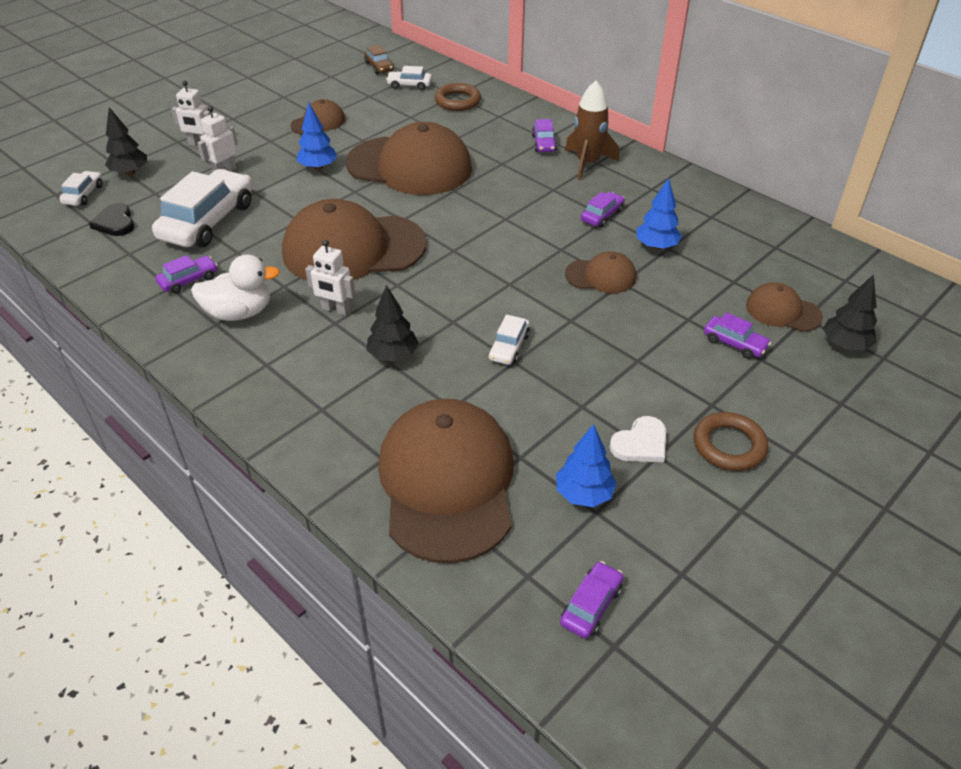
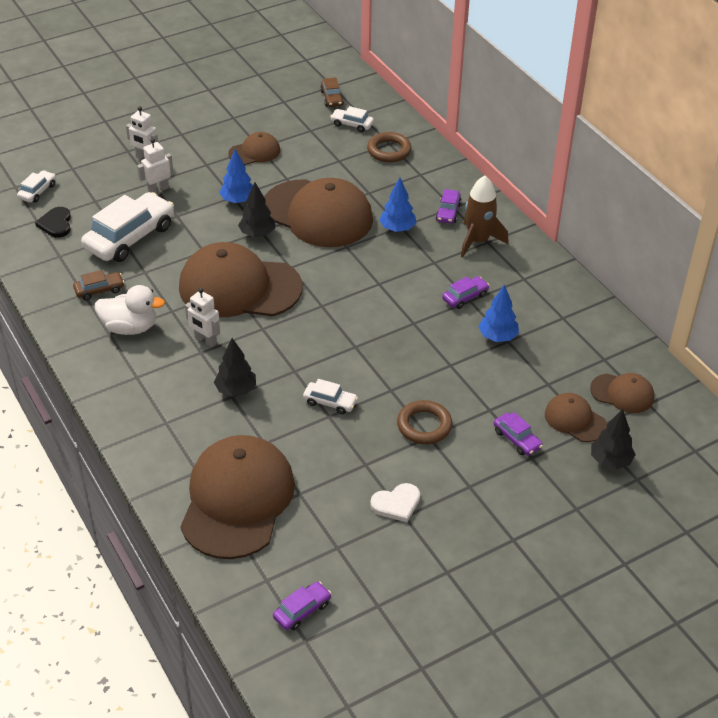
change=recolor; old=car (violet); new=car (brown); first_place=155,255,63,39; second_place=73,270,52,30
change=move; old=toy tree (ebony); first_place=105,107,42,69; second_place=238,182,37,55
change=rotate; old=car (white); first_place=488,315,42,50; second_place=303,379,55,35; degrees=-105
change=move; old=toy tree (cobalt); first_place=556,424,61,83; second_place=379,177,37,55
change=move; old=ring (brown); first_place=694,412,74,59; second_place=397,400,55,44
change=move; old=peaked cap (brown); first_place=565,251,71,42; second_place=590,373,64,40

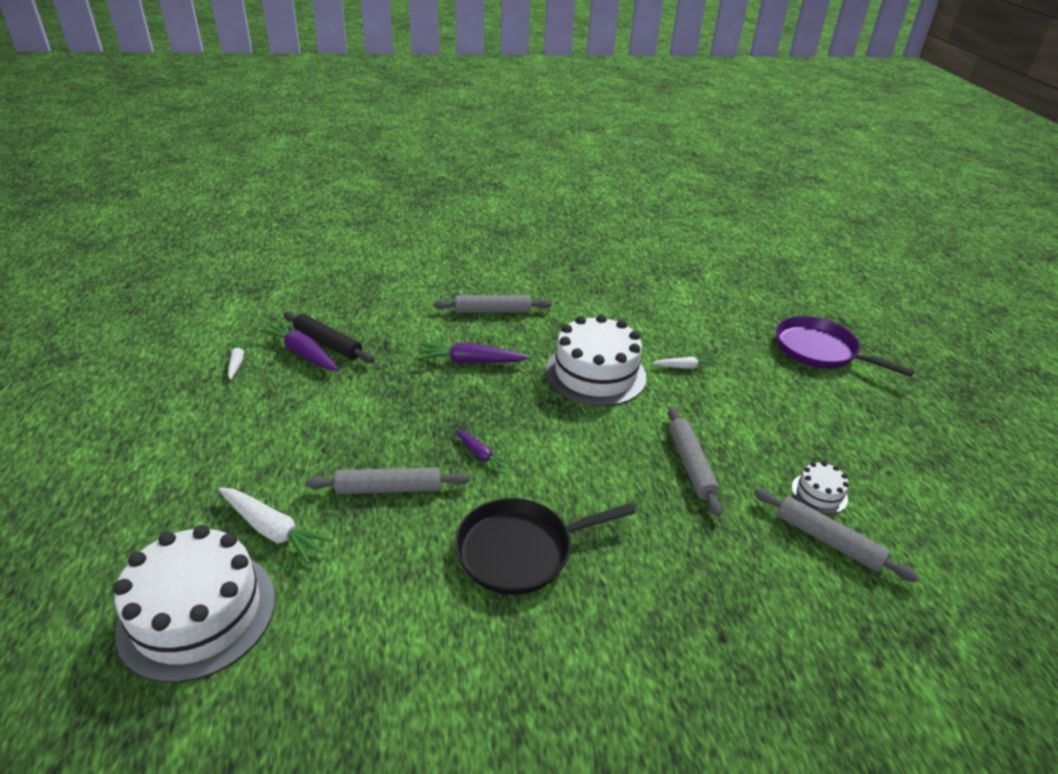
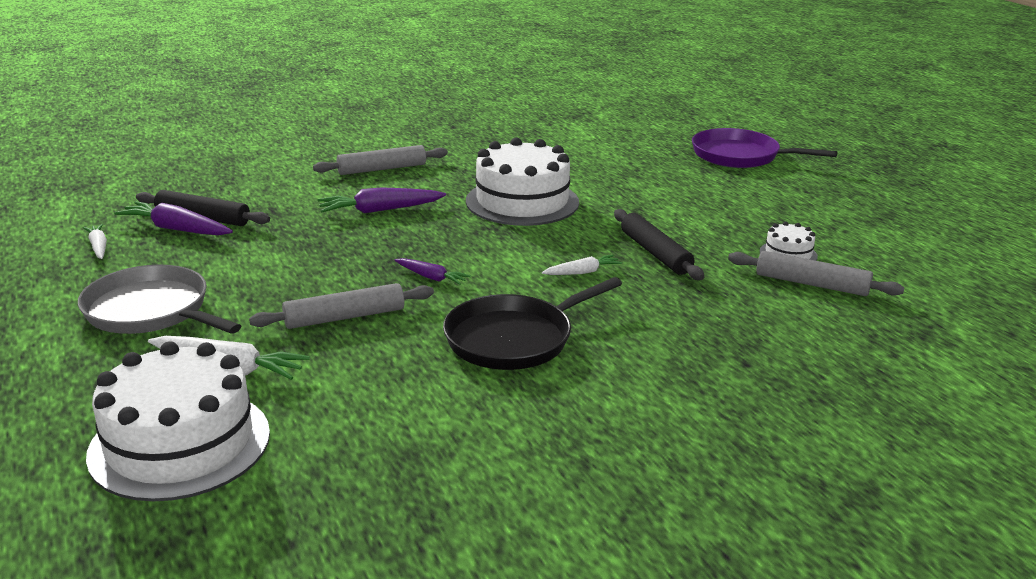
change=insert; new=skillet (gray); second_place=78,265,163,69
change=move; old=carrot (white); first_place=652,357,64,12; second_place=542,255,80,20
change=recolor; old=rolling pin (gray); new=rolling pin (ebony); first_place=668,407,54,109; second_place=614,209,91,71

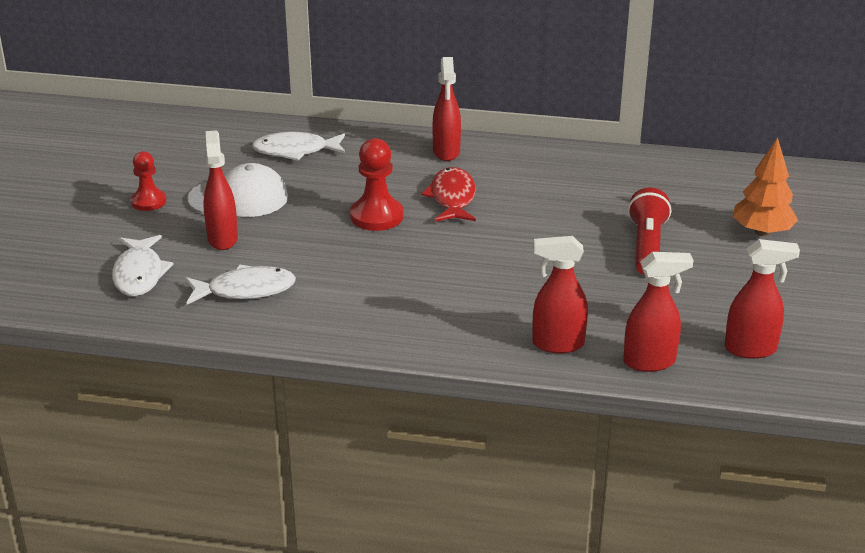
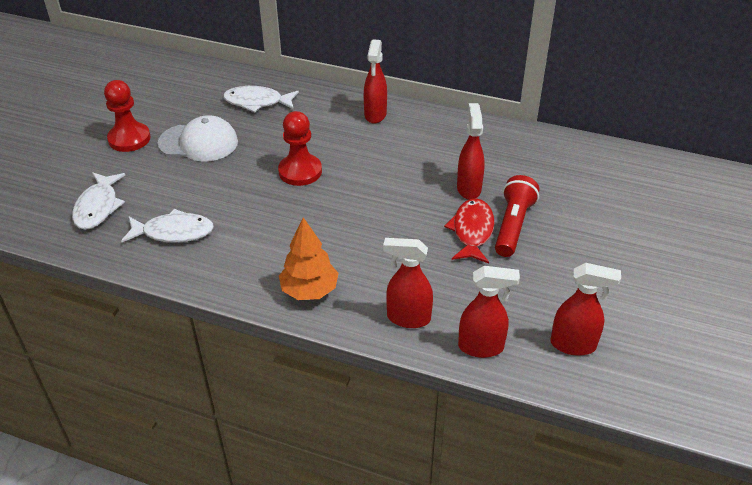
change=resize; old=chess pawn (red); first_place=131,151,35,60; second_place=104,80,47,72; factor=1.51
change=move; old=toy tree (orange); first_place=733,137,65,99; second_place=279,217,60,83
change=move; old=toy fish (red); first_place=421,167,55,55; second_place=444,198,50,66
change=move; old=sprayer (red); first_place=203,130,35,120; second_place=457,103,28,97

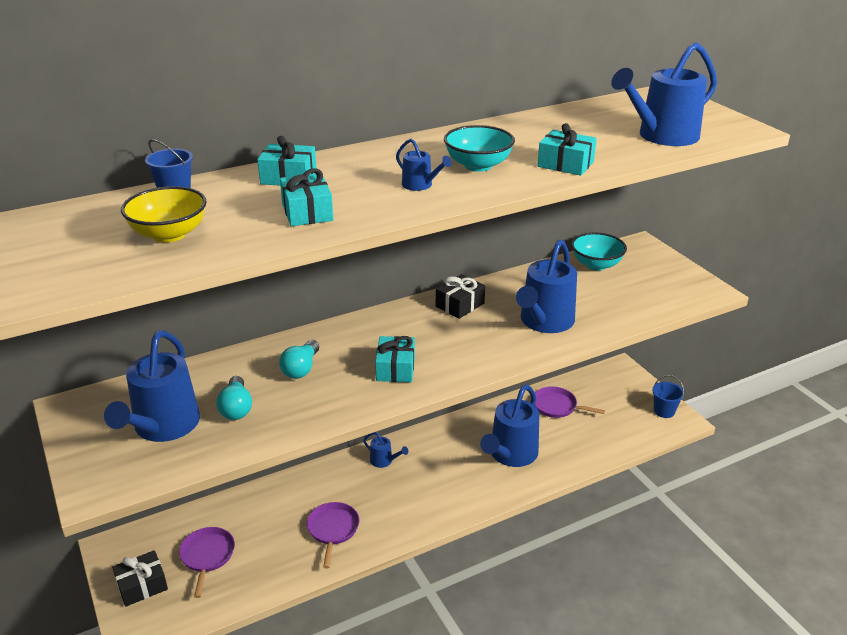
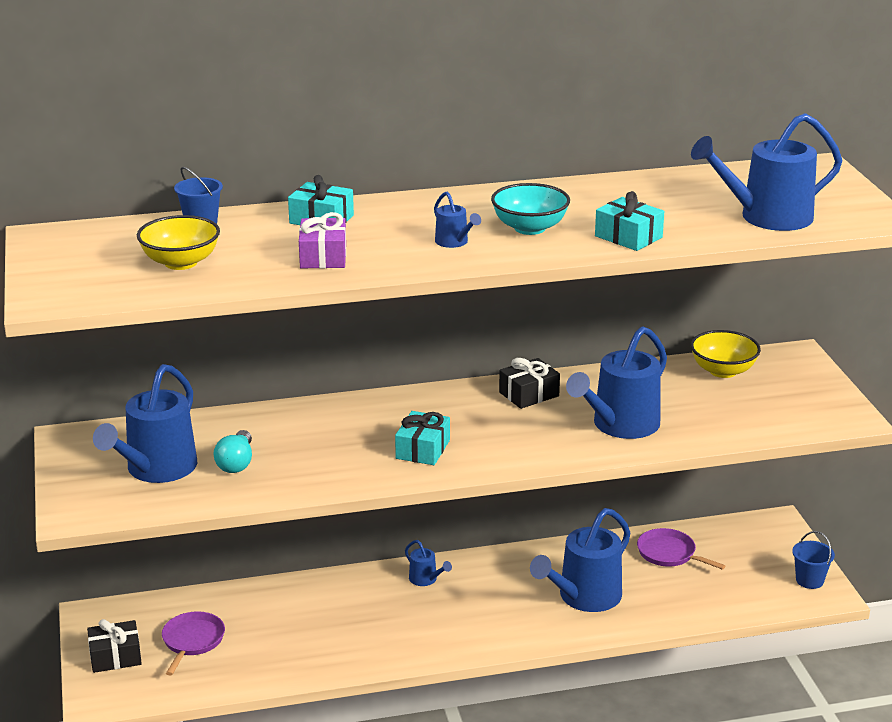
change=recolor; old=present (aqua); new=present (violet); first_place=280,169,53,57; second_place=299,212,47,56
change=recolor; old=deep dish (aqua); new=deep dish (golden); first_place=571,232,56,39; second_place=691,330,70,48
change=delete; old=light bulb (aqua); first_place=279,340,40,39
change=delete; old=skillet (violet); first_place=307,502,52,67

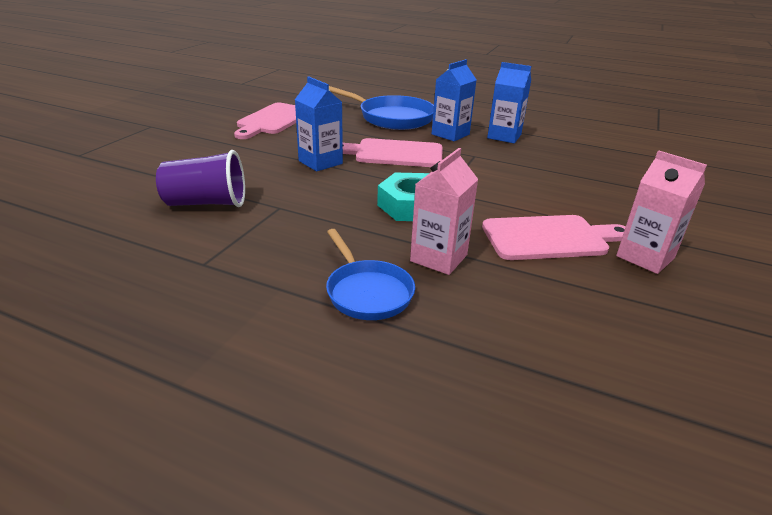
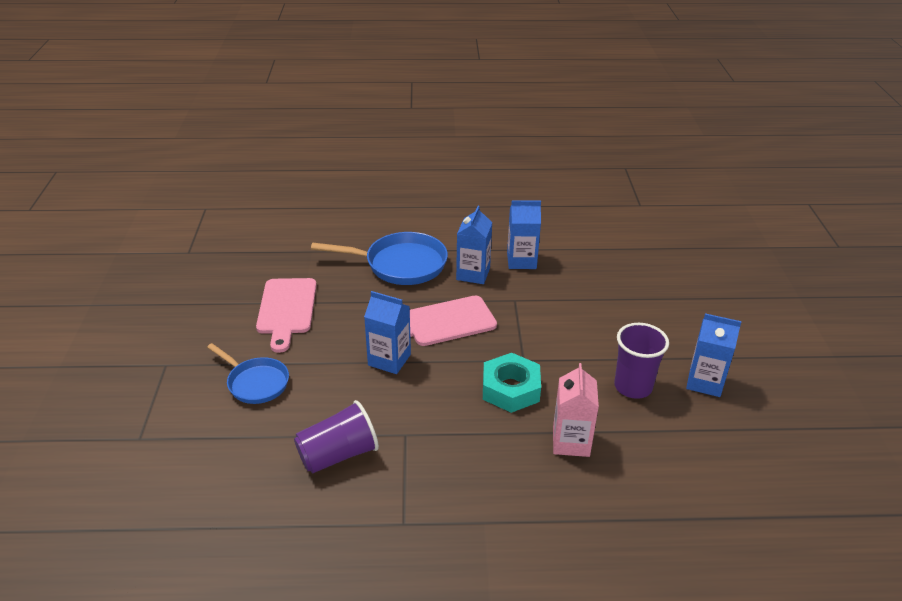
change=move; old=skillet (cobalt); first_place=326,229,89,91; second_place=207,343,82,61
change=replace; old=cutting board (rosy); new=cup (violet); first_place=482,215,144,45; second_place=614,323,55,76
change=recolor; old=carton (rosy); new=carton (cobalt); first_place=616,150,91,124; second_place=686,313,56,84

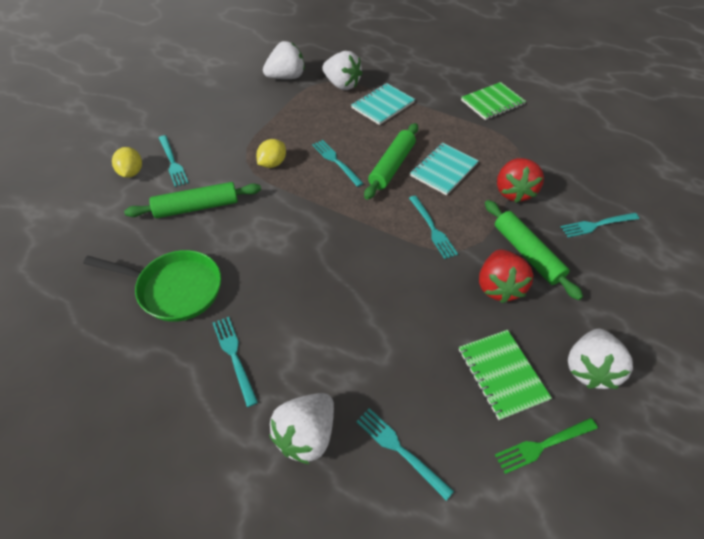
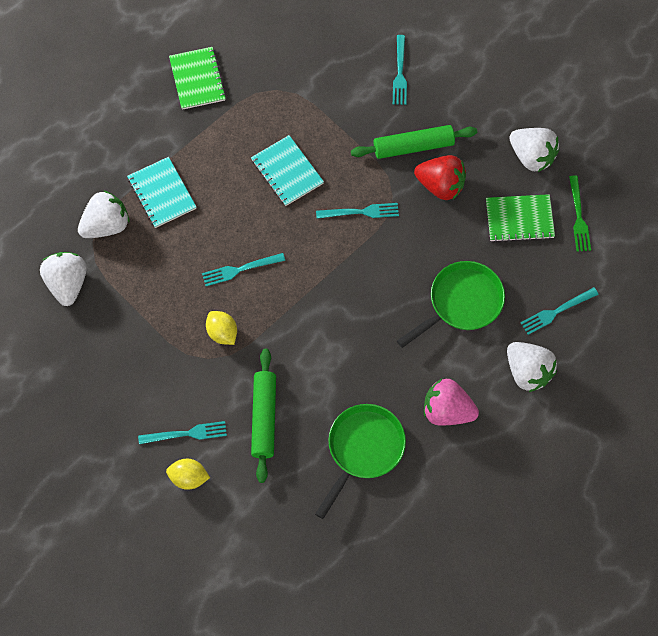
change=insert; new=skillet (leaf-green); second_place=397,261,108,87
change=replace; old=fork (aqua); new=strawberry (rosy); first_place=213,317,45,90; second_place=424,379,55,47
change=delete; old=rolling pin (leaf-green); first_place=364,123,54,77
change=delete; old=strawberry (red); first_place=497,158,47,45

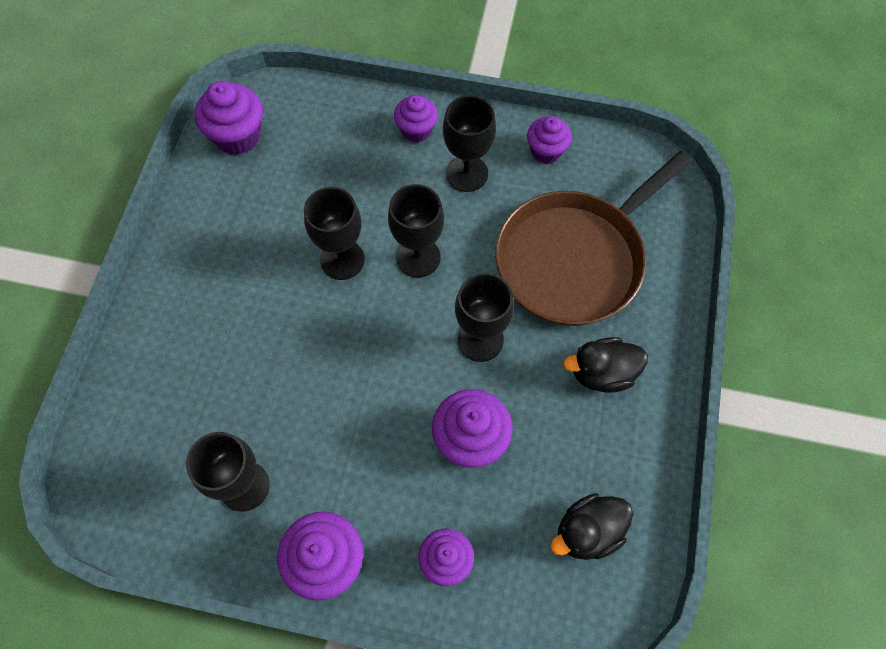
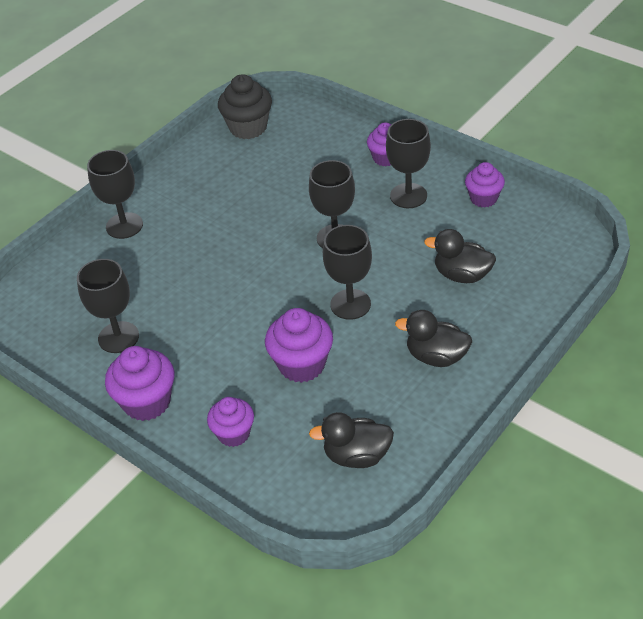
change=move; old=goblet (ebony); first_place=304,187,61,93; second_place=87,150,56,89
change=recolor; old=cupcake (violet); new=cupcake (ebony); first_place=195,81,68,74; second_place=218,74,54,65
change=replace; old=skillet (brown); new=toy duck (ebony); first_place=495,151,197,175; second_place=424,229,72,54

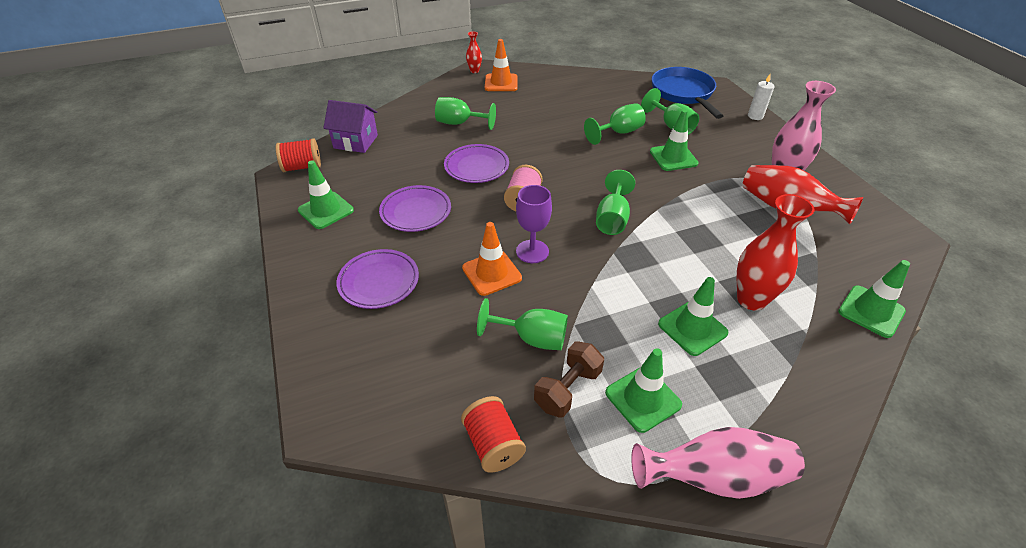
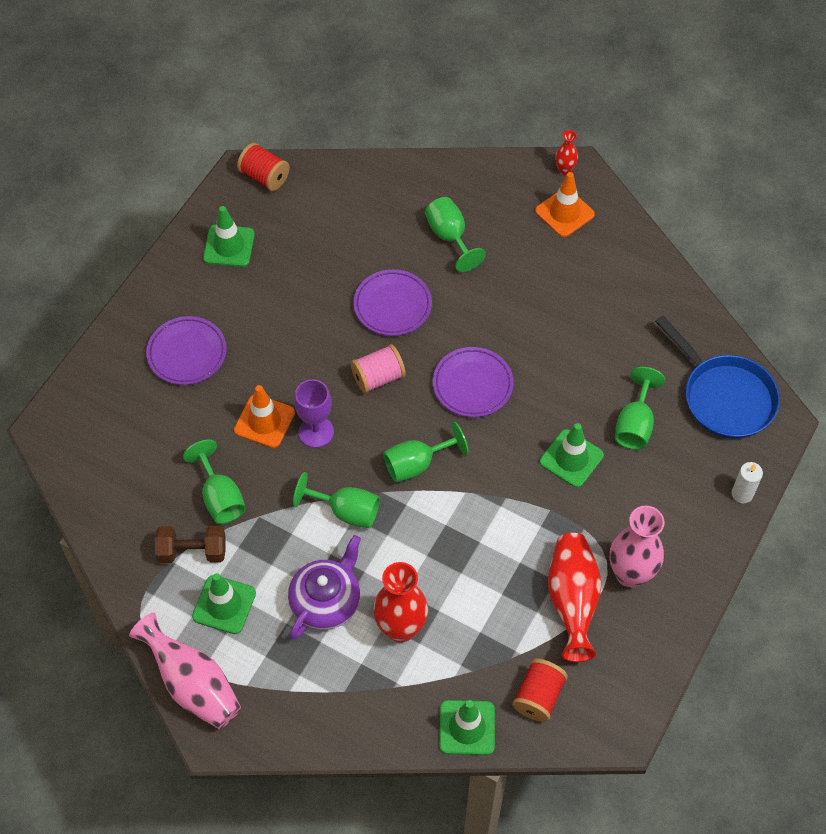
change=replace; old=road cone (leaf-green); new=teapot (violet); first_place=658,277,70,79; second_place=288,535,73,105
change=move; old=goblet (leaf-green); first_place=584,103,62,42; second_place=293,472,87,56
change=move; old=flat dish (violet); first_place=379,185,72,47; second_place=433,347,81,70
change=move; old=spool (red); first_place=461,396,65,77; second_place=512,659,56,63
change=rotate; old=skillet (cobalt); first_place=652,67,71,52; second_place=655,316,125,123; degrees=105
change=delete; old=cottage (violet); first_place=323,100,55,53

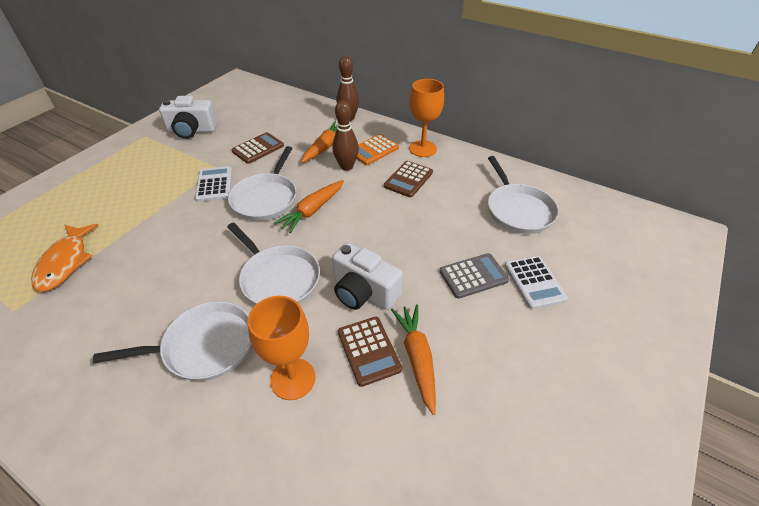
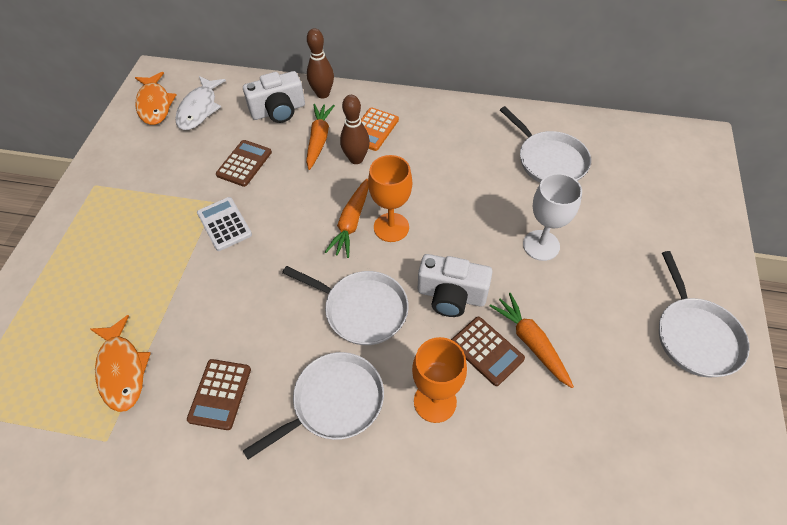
change=insert; new=toy fish (orange); second_place=135,72,42,53
change=insert; new=toy fish (white); second_place=175,76,51,54
change=move; old=pocket calculator (brown); first_place=384,161,49,37; second_place=187,359,64,71
change=move; old=photo camera (white); first_place=159,96,58,43; second_place=243,71,62,52
change=move; old=goblet (orange); first_place=409,79,35,78; second_place=368,155,44,87
change=replace; old=pocket calculator (gray); new=goblet (white); first_place=440,253,69,46; second_place=523,173,59,88
change=move; old=skillet (white); first_place=228,146,69,75; second_place=659,251,91,127
change=delete; old=pocket calculator (white); first_place=505,256,63,53

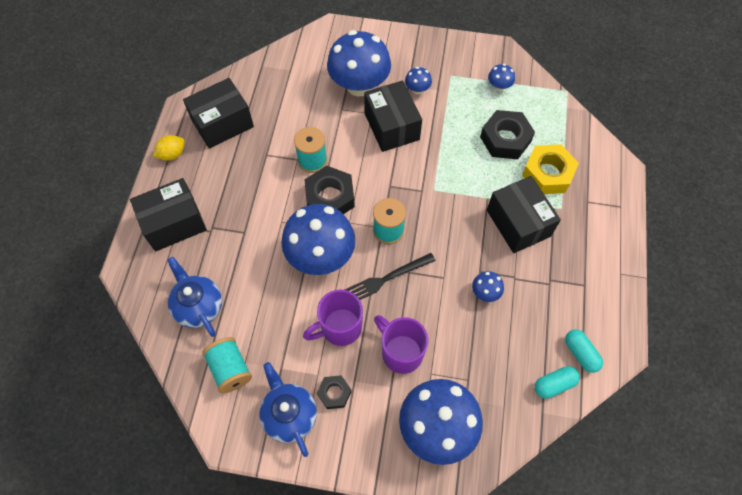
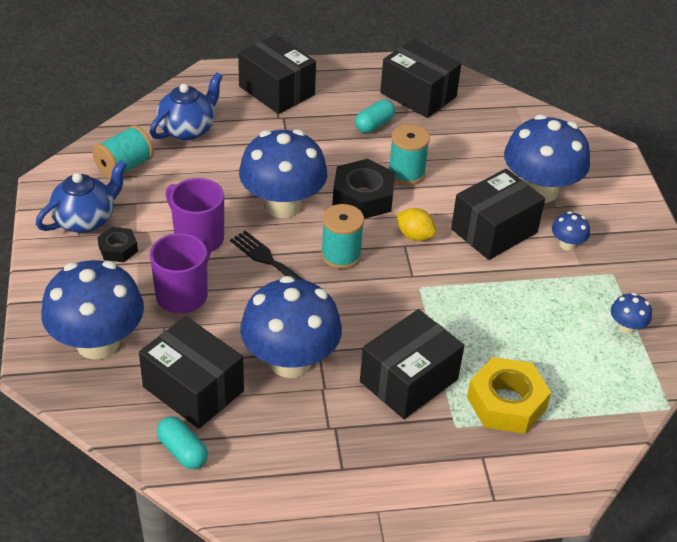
change=insert; new=box (ebony); second_place=139,316,105,113
change=resize; old=fungus (cobalt); first_place=472,271,32,31; second_place=240,276,102,102; factor=2.33
change=move; old=capsule (aqua); first_place=565,329,38,44; second_place=355,99,40,34
change=move; old=toy lemon (golden); first_place=153,135,32,26; second_place=397,208,39,33
change=delete; old=nut (ebony); first_place=480,110,55,49

